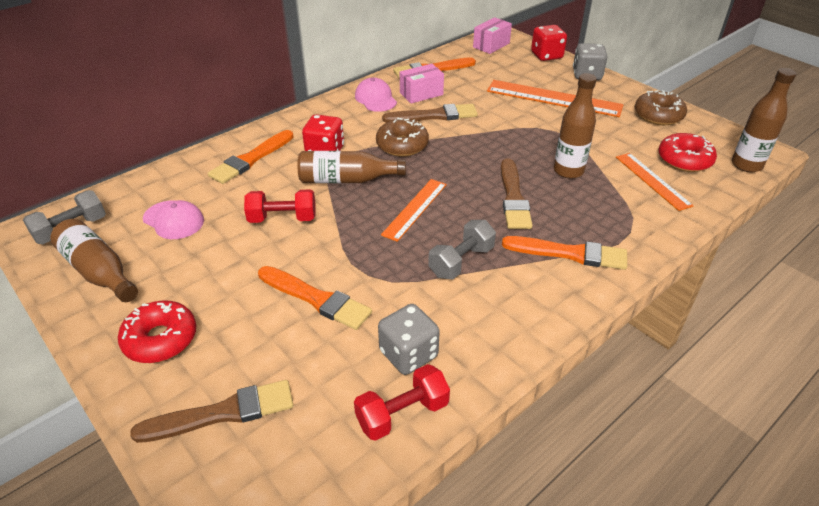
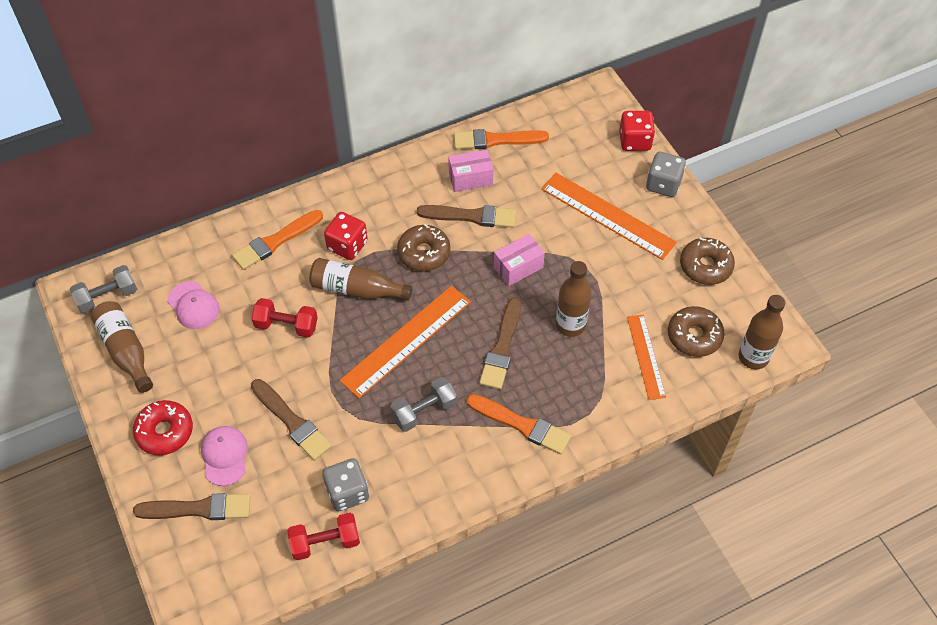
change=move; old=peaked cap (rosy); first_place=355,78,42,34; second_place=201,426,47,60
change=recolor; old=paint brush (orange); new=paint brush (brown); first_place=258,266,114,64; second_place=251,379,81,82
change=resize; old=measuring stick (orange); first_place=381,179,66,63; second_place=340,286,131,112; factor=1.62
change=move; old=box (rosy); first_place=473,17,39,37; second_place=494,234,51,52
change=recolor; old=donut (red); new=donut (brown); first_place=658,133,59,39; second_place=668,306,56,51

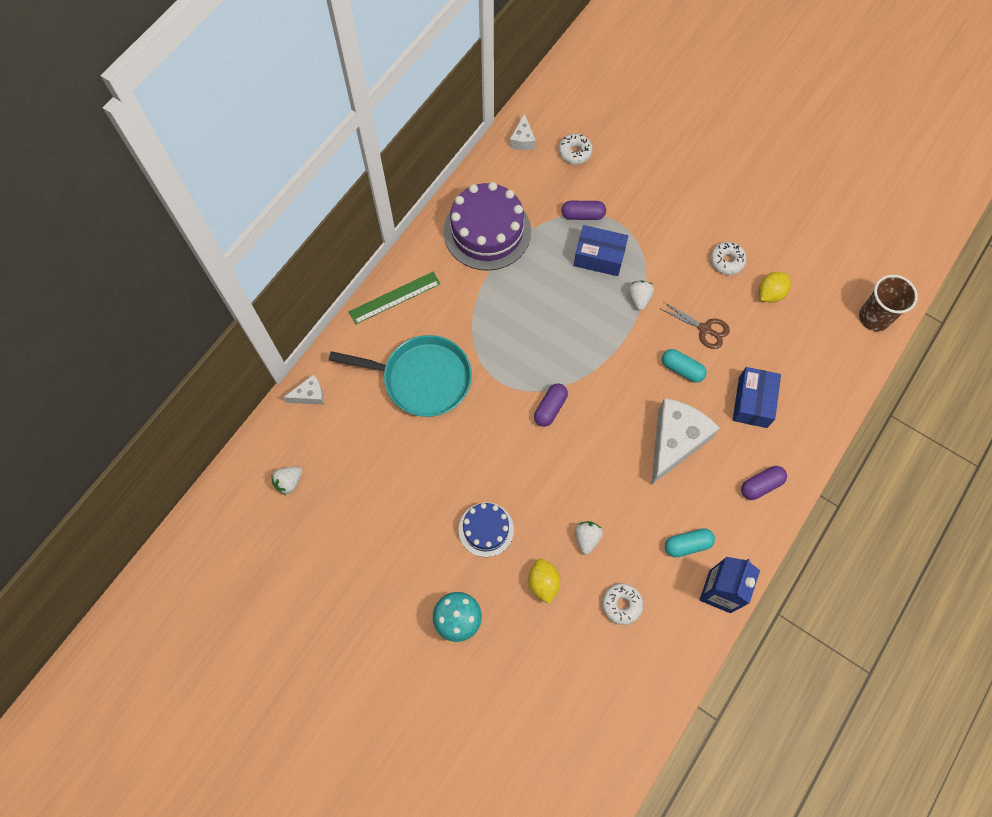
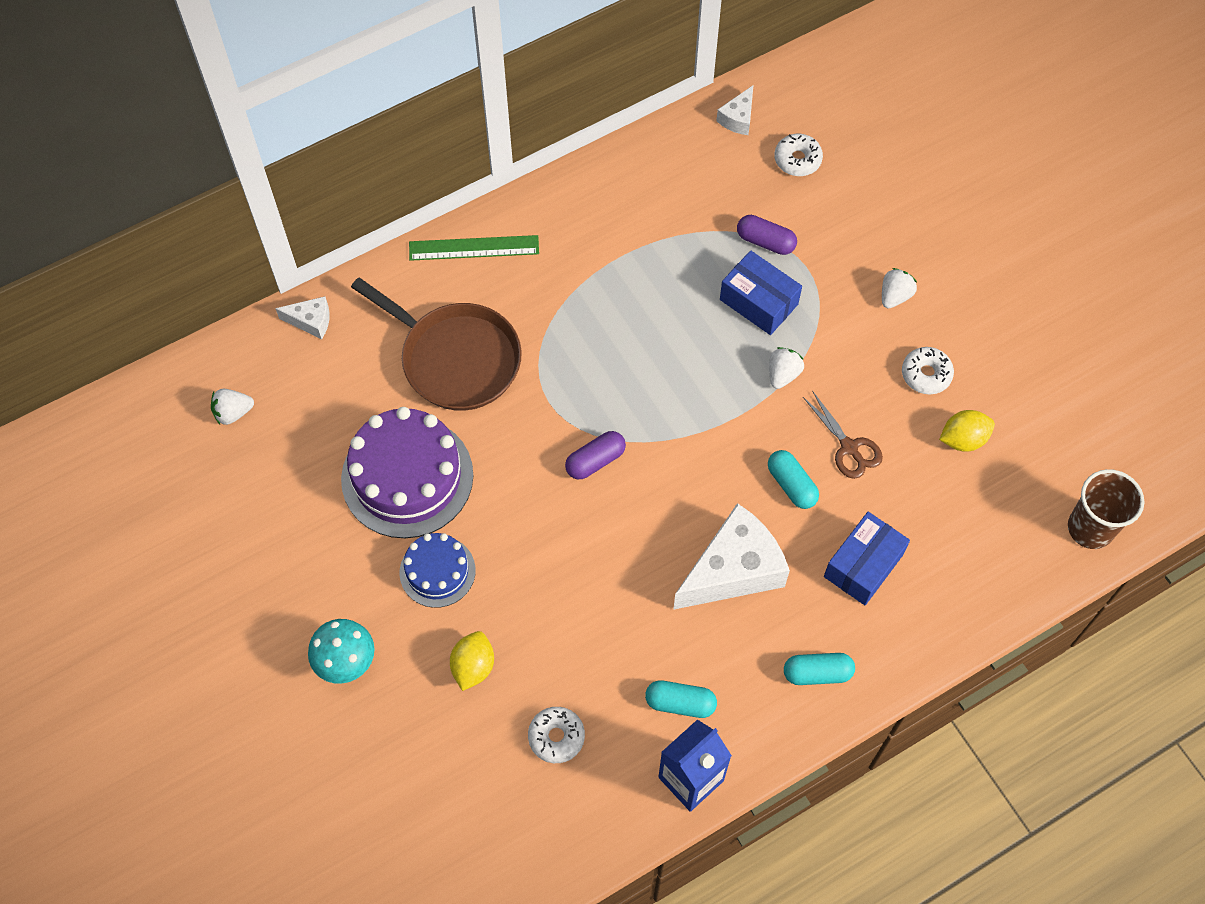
change=move; old=cake (violet); first_place=444,182,87,89; second_place=341,407,132,131
change=recolor; old=skillet (aqua); new=skillet (brown); first_place=329,335,143,82; second_place=351,277,171,134
change=recolor; old=capsule (violet); new=capsule (aqua); first_place=741,466,46,34; second_place=784,653,71,32
change=move; old=strawberry (white); first_place=575,521,28,33; second_place=882,268,35,41

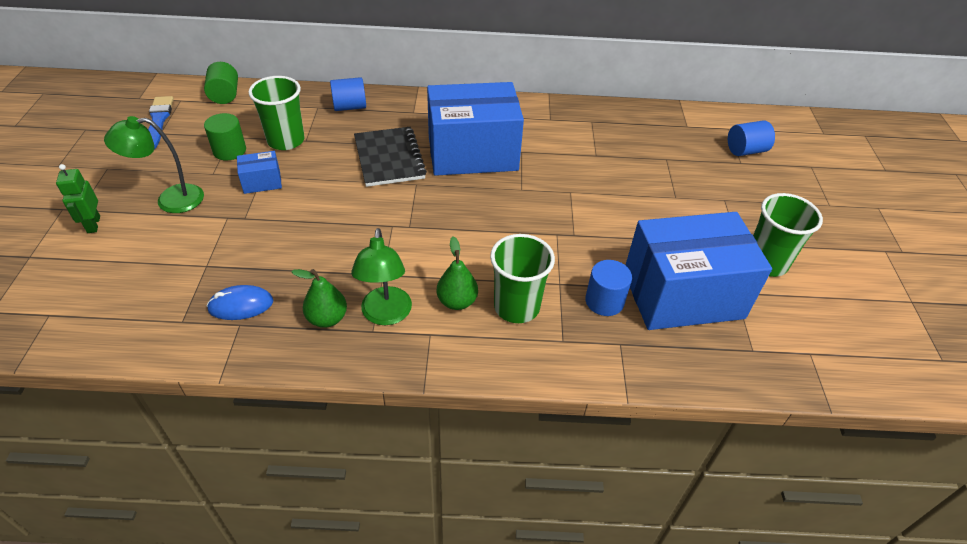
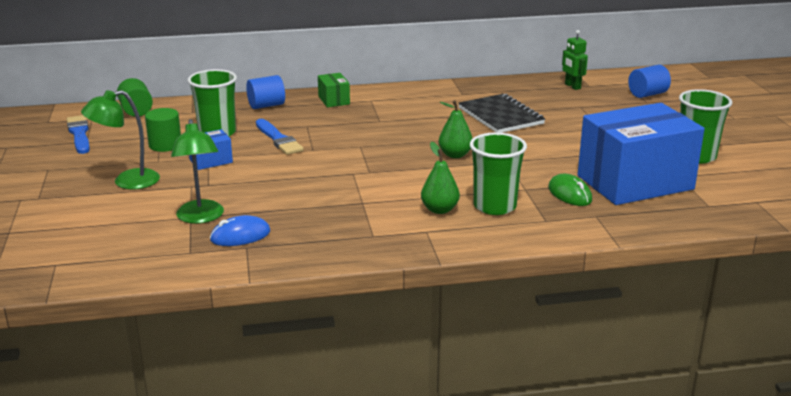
change=move; old=reading lamp (leaf-green); first_place=351,228,61,97; second_place=171,119,53,105
change=insert; new=paint brush (cobalt); second_place=256,119,48,36
change=insert; new=box (leaf-green); second_place=318,73,32,34
change=move; old=toy pear (leaf-green); first_place=291,269,56,59; second_place=438,100,35,58
change=move; old=exercise book (ebony); first_place=354,127,73,60; second_place=458,94,87,39
change=replace; old=cylinder (cobalt); new=PC mouse (leaf-green); first_place=585,260,47,56; second_place=548,174,44,32
change=move; old=toy robot (leaf-green); first_place=56,164,44,69; second_place=562,30,26,60
change=delete; old=box (cobalt); first_place=427,82,97,94

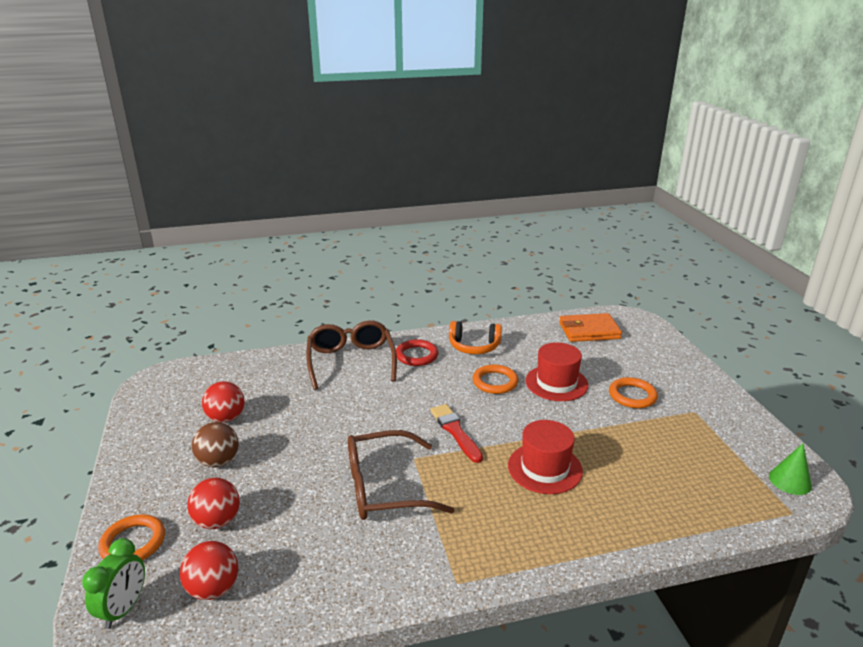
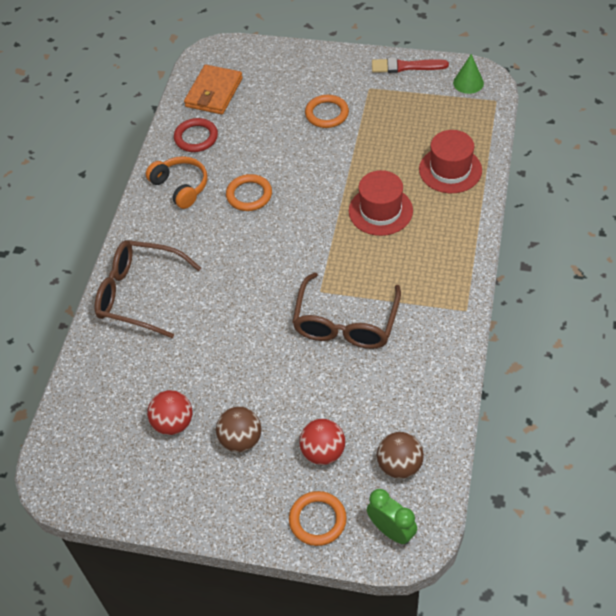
change=rotate; old=over-ear headphones (orange); first_place=449,321,53,33; second_place=146,156,61,53; degrees=-75
change=move; old=ring (red); first_place=396,339,42,27; second_place=174,118,44,34
change=move; old=paint brush (red); first_place=430,404,53,59; second_place=372,58,77,15
change=recolor; old=sphere (red); new=sphere (brown); first_place=180,541,58,59; second_place=377,432,47,47
change=move; old=tall hat (red); first_place=525,342,63,59; second_place=419,130,63,63

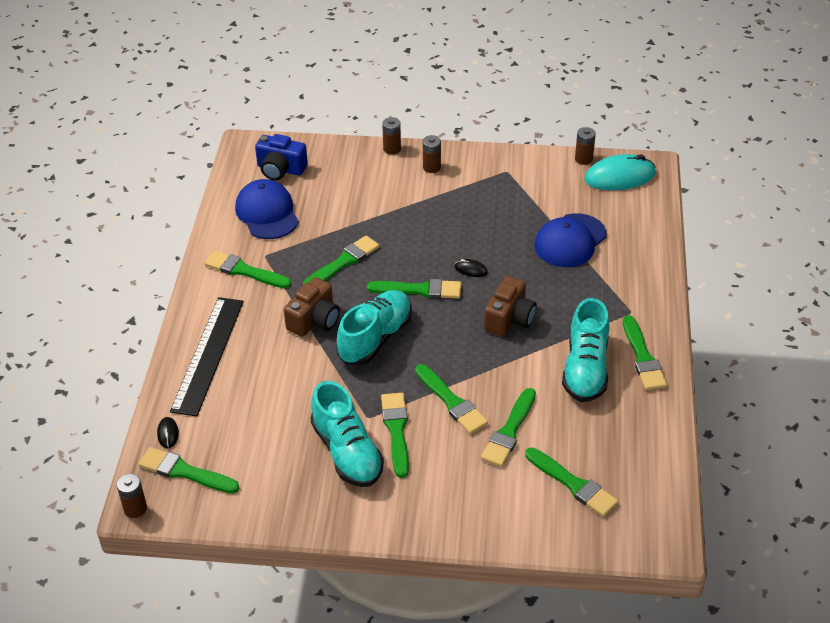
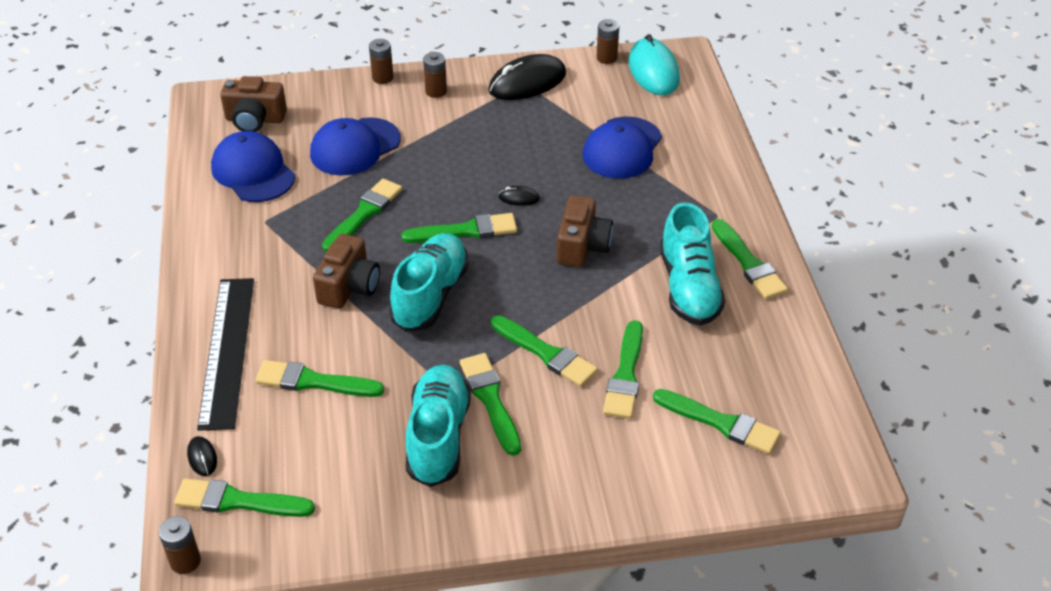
change=recolor; old=photo camera (cobalt); new=photo camera (brown); first_place=255,134,53,47; second_place=220,76,67,56
change=move; old=paint brush (leaf-green); first_place=204,251,87,37; second_place=255,360,129,37
change=insert; new=peaked cap (cobalt); second_place=310,117,91,59
change=rotate; old=shoe (aqua); first_place=310,381,74,106; second_place=406,365,65,122; degrees=-135
change=insert; new=PC mouse (ebony); second_place=488,54,78,46
change=rotate; old=PC mouse (aqua); first_place=585,154,71,36; second_place=629,34,51,61; degrees=-75

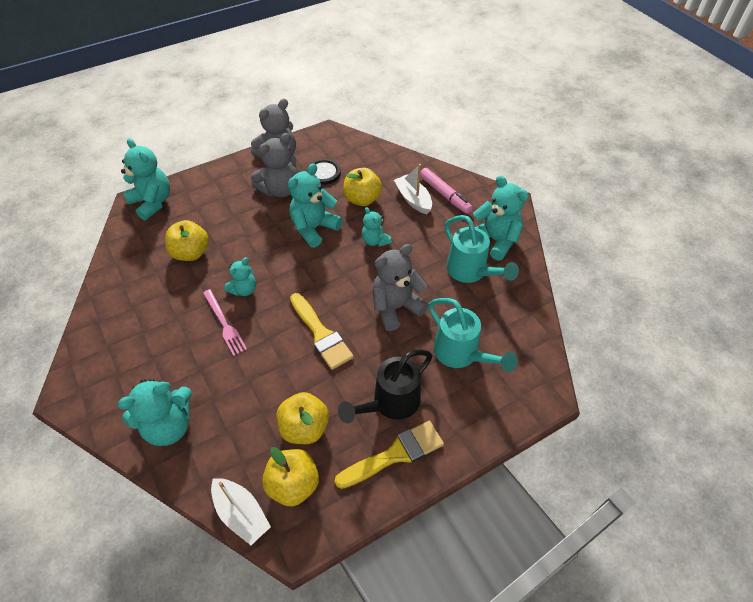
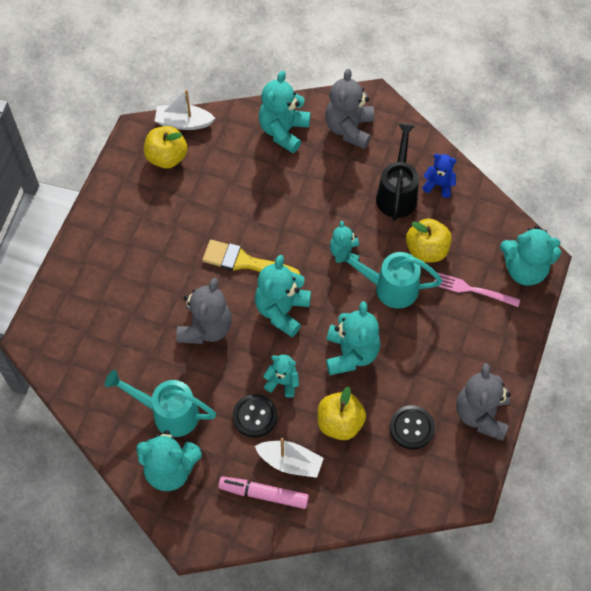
change=insert; new=sewing button (ebony); second_place=233,394,44,44
change=insert; new=stuffed bear (aqua); second_place=255,255,56,82
change=move; old=stuffed bear (gray); first_place=251,133,46,64; second_place=325,69,49,80
change=move; old=sprinkling can (aqua); first_place=428,298,89,74; second_place=335,246,107,63
change=move; old=sprinkling can (ebony); first_place=338,350,95,73; second_place=376,123,43,98
change=insert; new=stuffed bear (cobalt); second_place=422,154,35,44
change=move; old=fork (rosy); first_place=203,289,44,67; second_place=434,272,86,35
change=delete; old=toy apple (golden); first_place=277,392,52,52
change=delete; old=paint brush (golden); first_place=335,421,109,68

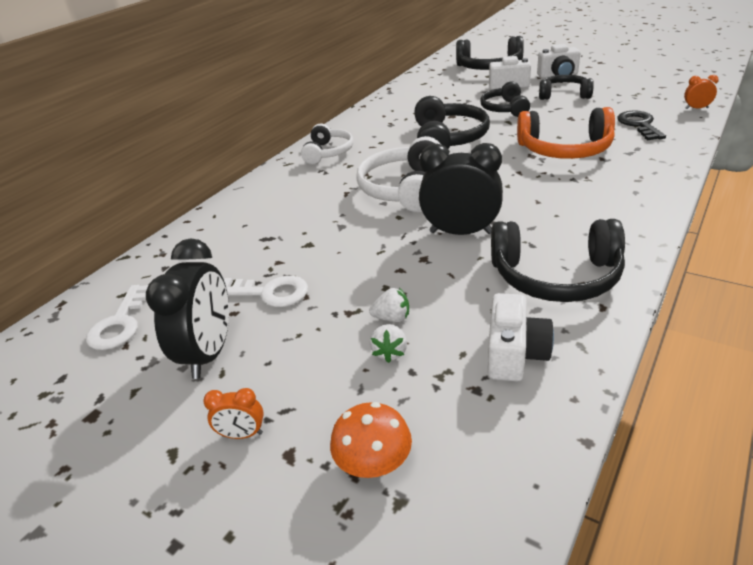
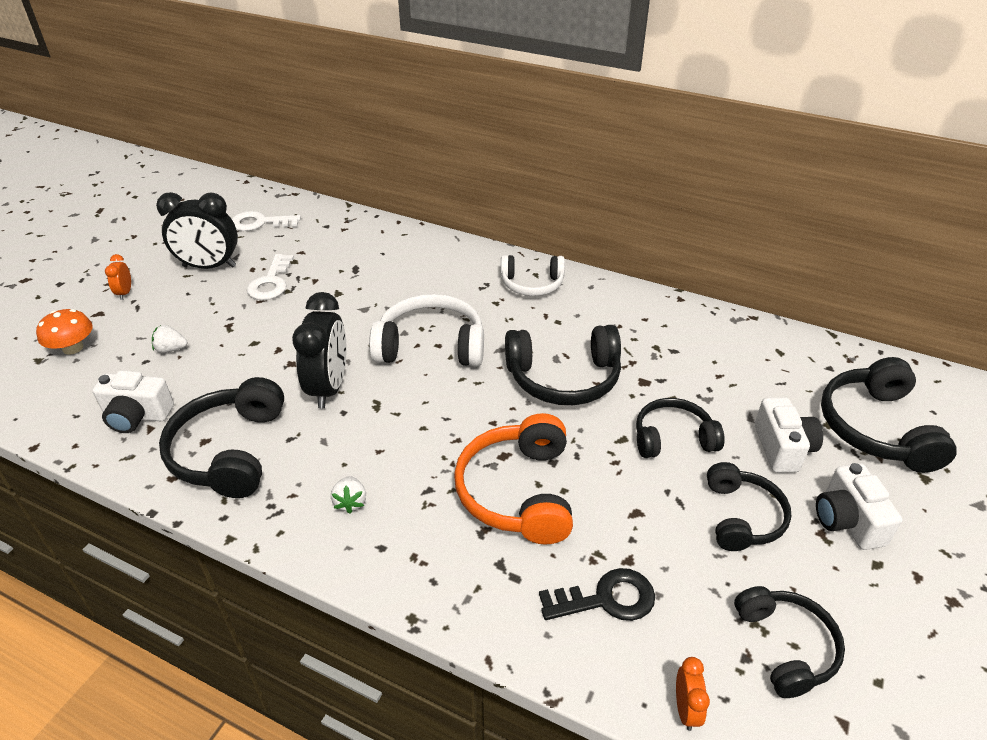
change=move; old=strawberry (white); first_place=369,288,40,34; second_place=331,476,35,38
change=insert; new=over-ear headphones (ebony); second_place=734,586,111,112

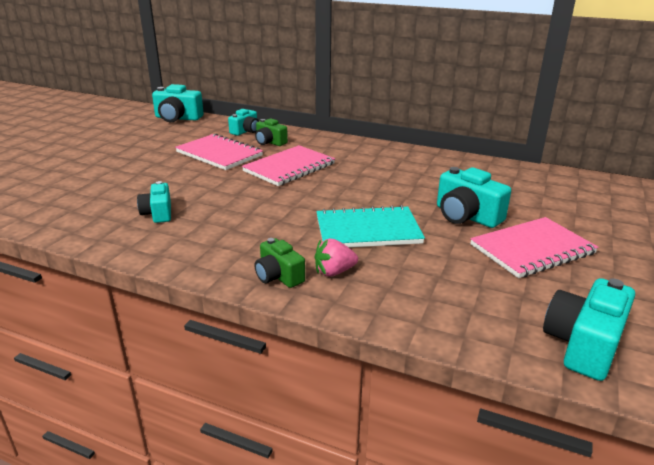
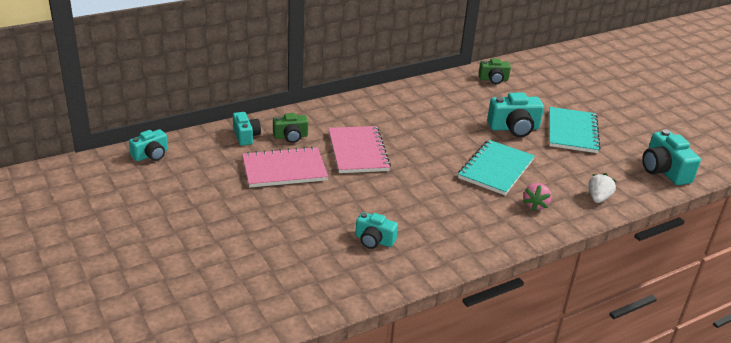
change=resize; old=photo camera (aqua); first_place=152,84,52,38; second_place=129,129,39,32; factor=0.64
change=move; old=photo camera (leaf-green); first_place=255,238,50,50; second_place=478,59,33,25
change=recolor; old=exercise book (rosy); new=exercise book (aqua); first_place=470,217,128,61; second_place=549,107,52,46
change=insert; new=strawberry (white); second_place=588,173,28,30

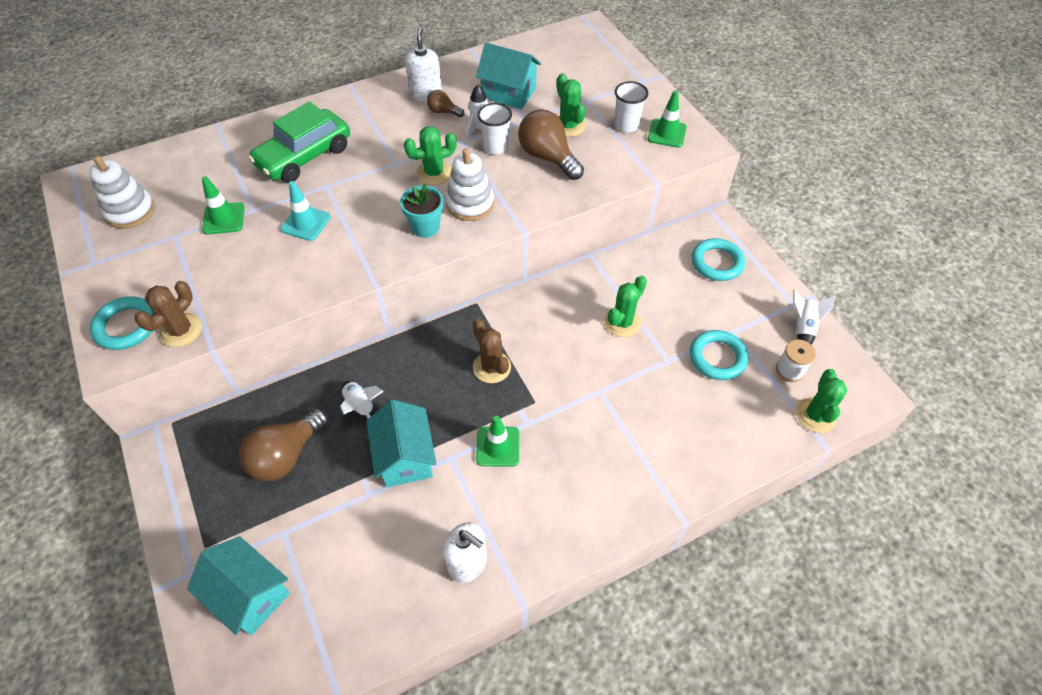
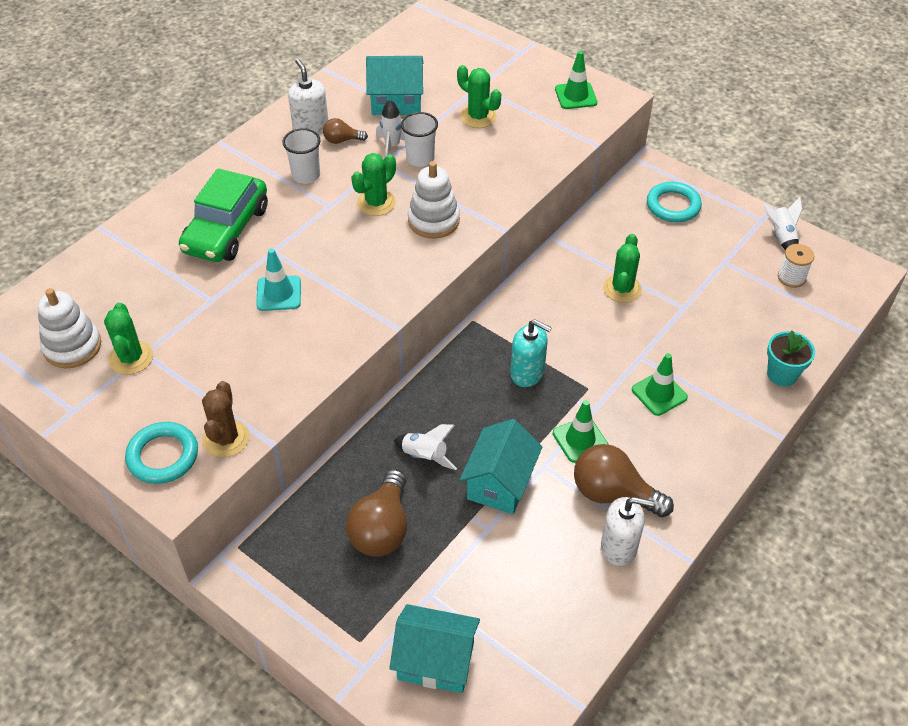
change=move; old=cactus (leaf-green); first_place=796,369,51,64; second_place=104,302,49,73
change=move; old=cup (white); first_place=614,81,34,51; second_place=282,128,39,56
change=rotate; old=cottage (aqua); first_place=367,400,69,87; second_place=460,419,82,95; degrees=60
change=replace; old=cactus (brown); new=soap dispenser (aqua); first_place=473,319,38,64; second_place=511,319,41,68
change=move; old=light bulb (brown); first_place=518,109,66,71; second_place=574,444,100,73
change=move; old=road cone (leaf-green); first_place=202,176,43,59; second_place=632,353,56,63
change=move; old=potted plant (aqua); first_place=400,183,43,55; second_place=767,330,48,56
change=delete; old=ring (aqua); first_place=690,330,58,50

